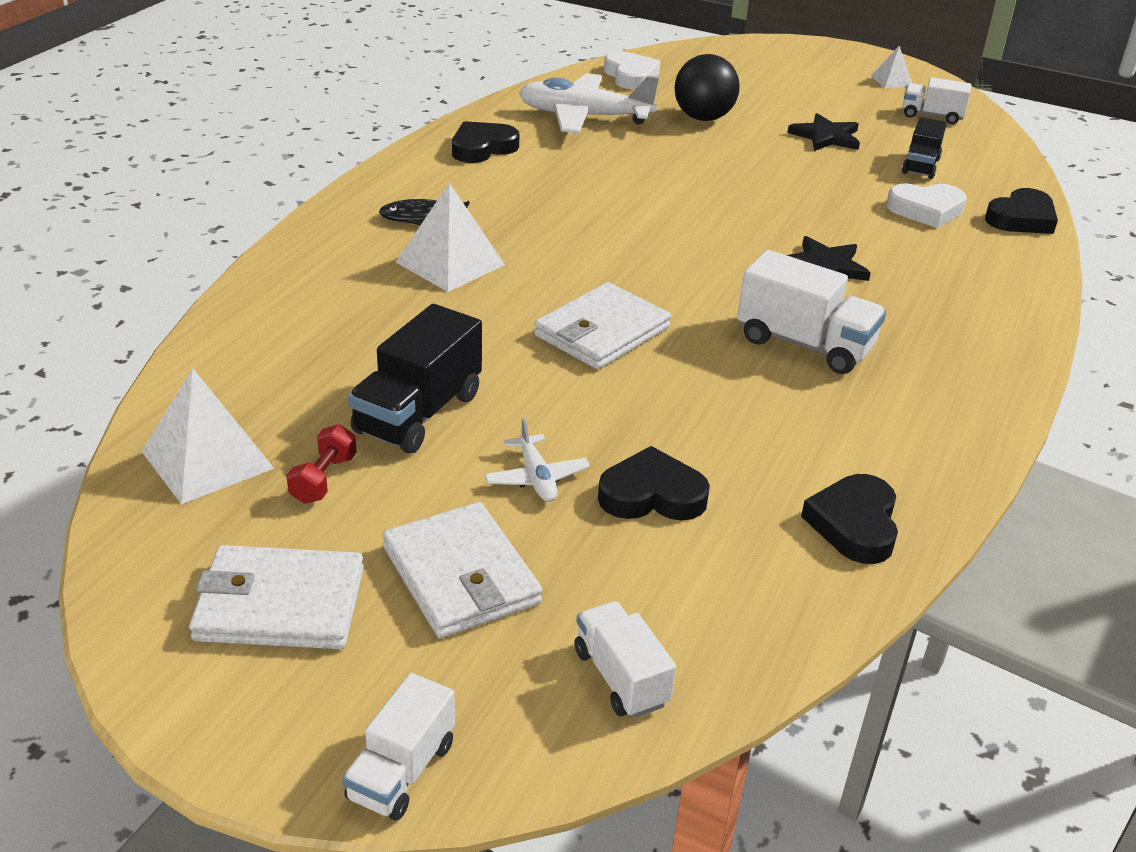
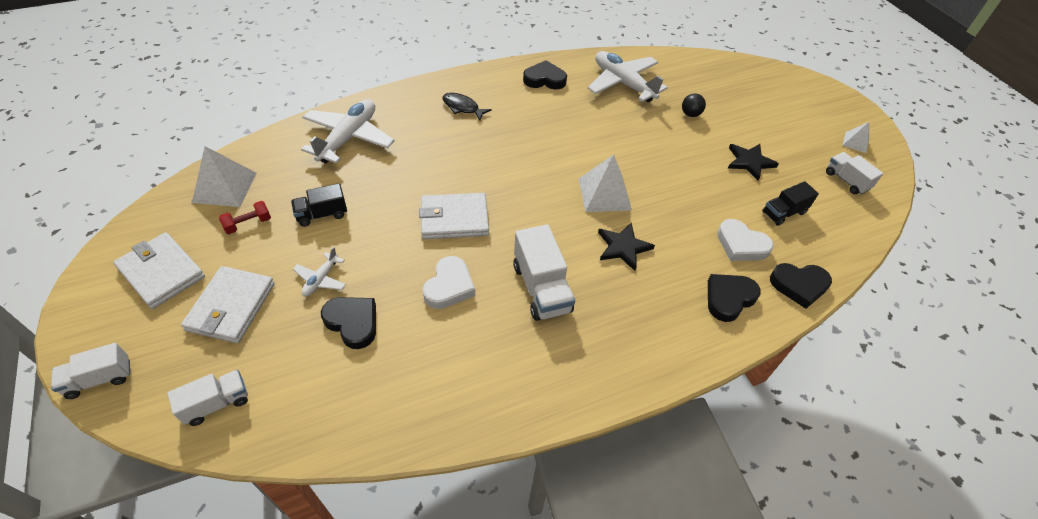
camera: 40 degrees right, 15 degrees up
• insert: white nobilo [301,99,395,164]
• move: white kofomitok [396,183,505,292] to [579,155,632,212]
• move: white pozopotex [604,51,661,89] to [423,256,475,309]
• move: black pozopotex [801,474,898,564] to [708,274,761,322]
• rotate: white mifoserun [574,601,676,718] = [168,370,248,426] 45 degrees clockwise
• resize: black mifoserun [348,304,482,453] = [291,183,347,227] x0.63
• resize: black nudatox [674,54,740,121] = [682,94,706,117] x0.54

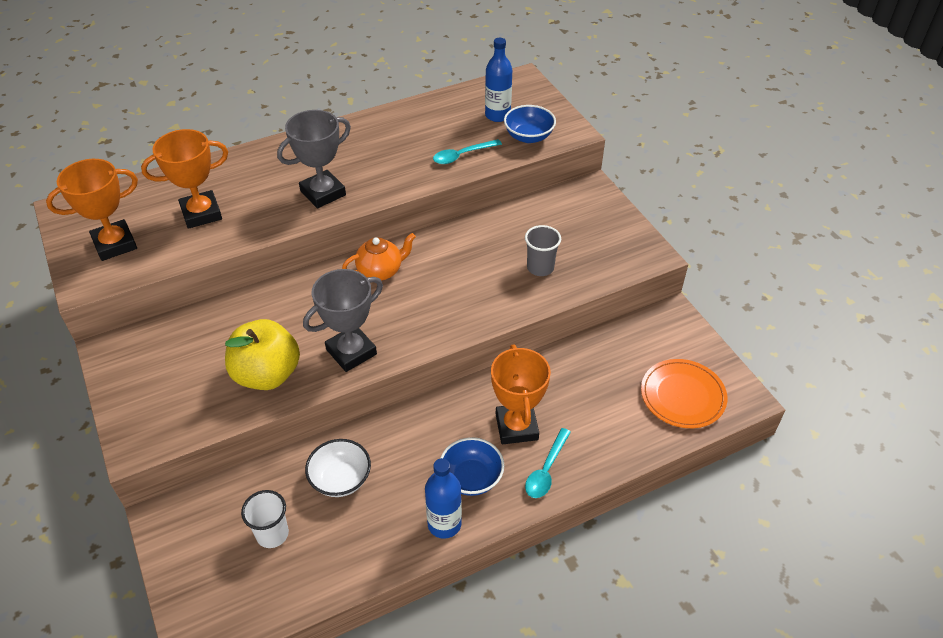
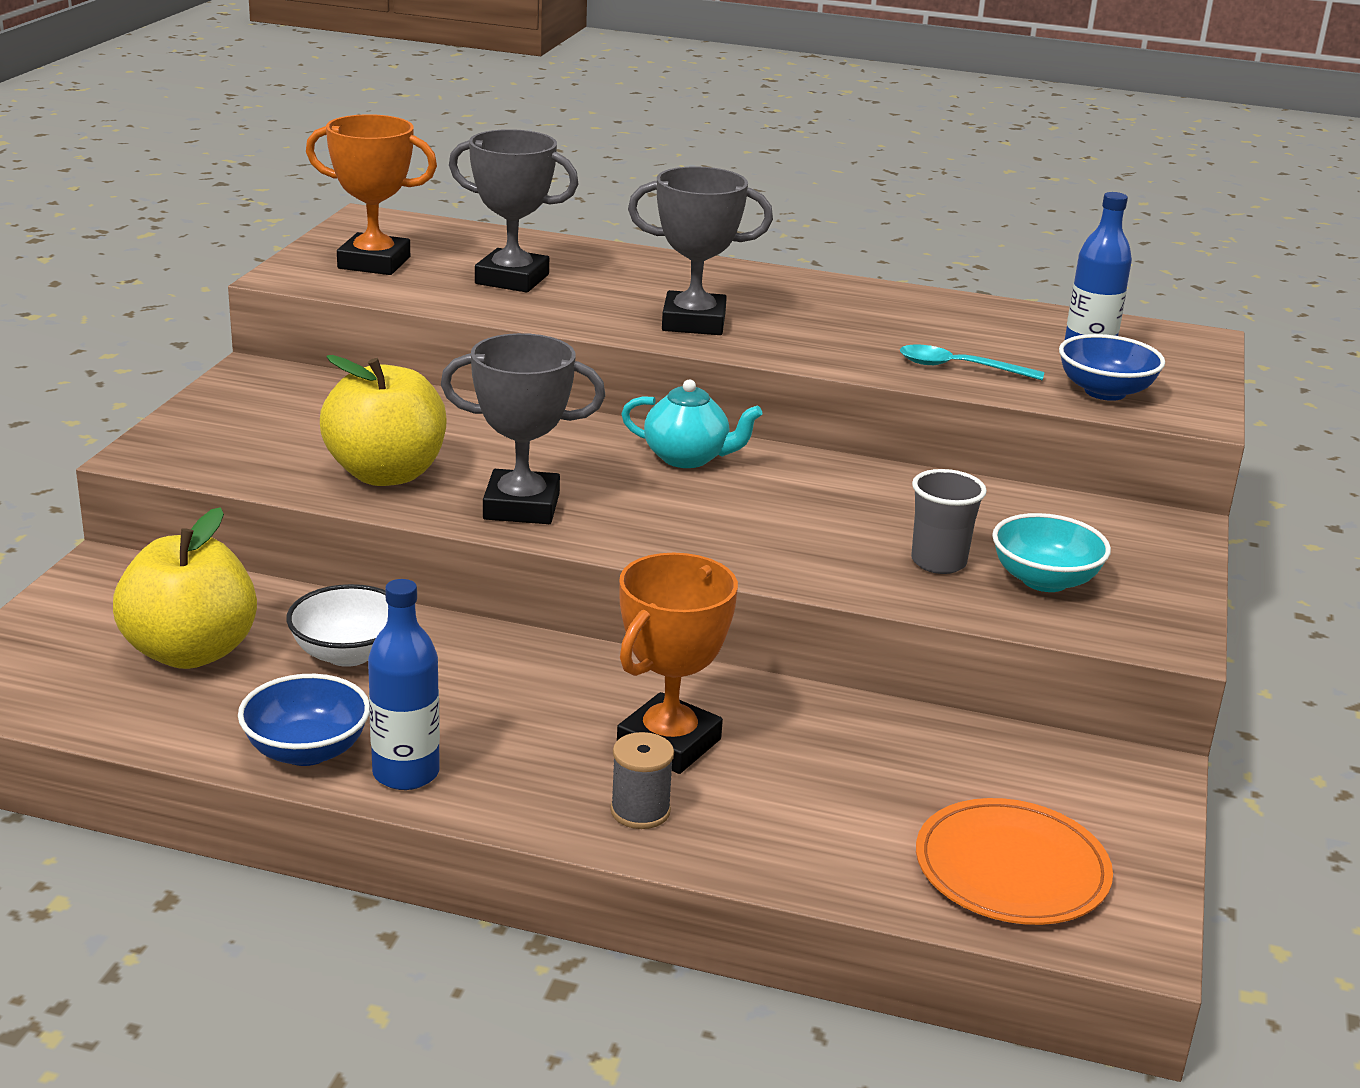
camera: 40 degrees right, 20 degrees down
• insert: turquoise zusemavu [992,513,1111,592]
• move: blue zusemavu [441,437,504,496] to [238,674,369,766]
• replace: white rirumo [241,490,289,548] to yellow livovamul [113,507,257,669]
• replace: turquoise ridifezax [525,428,571,498] to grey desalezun [610,732,674,829]
• recolor: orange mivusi [141,129,228,229] to grey mivusi [449,129,579,293]
• recolor: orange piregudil [342,233,416,281] to turquoise piregudil [621,379,763,468]

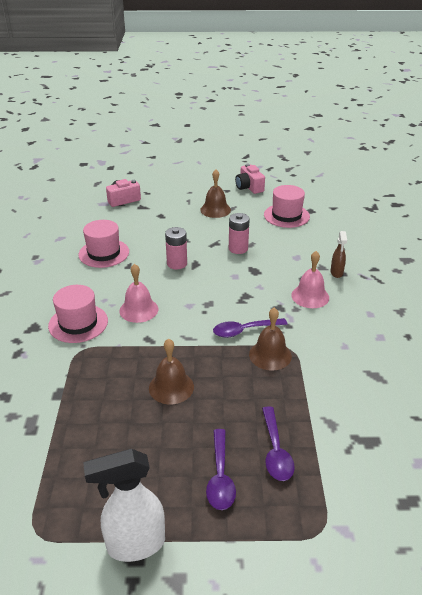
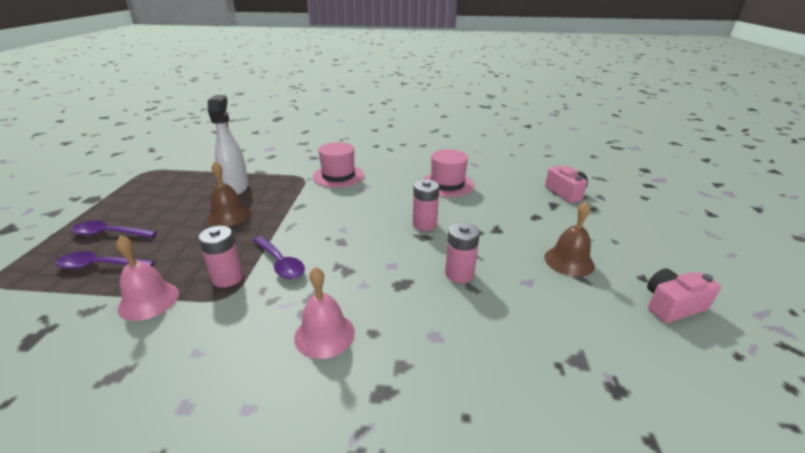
camera: 95 degrees right, 5 degrees down
• delete: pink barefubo [264,185,310,228]
• delete: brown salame [331,231,347,278]
• move: white salame [83,449,165,562] to [208,95,249,195]
• move: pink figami [119,264,158,323] to [116,235,179,321]
• replace: brown figami [249,307,292,371] to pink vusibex [198,226,243,288]
• rotate: purple ridifezax [213,318,288,338] = [253,236,305,279] 150 degrees clockwise

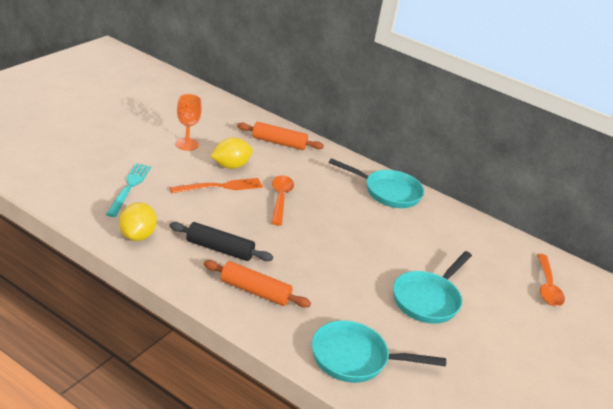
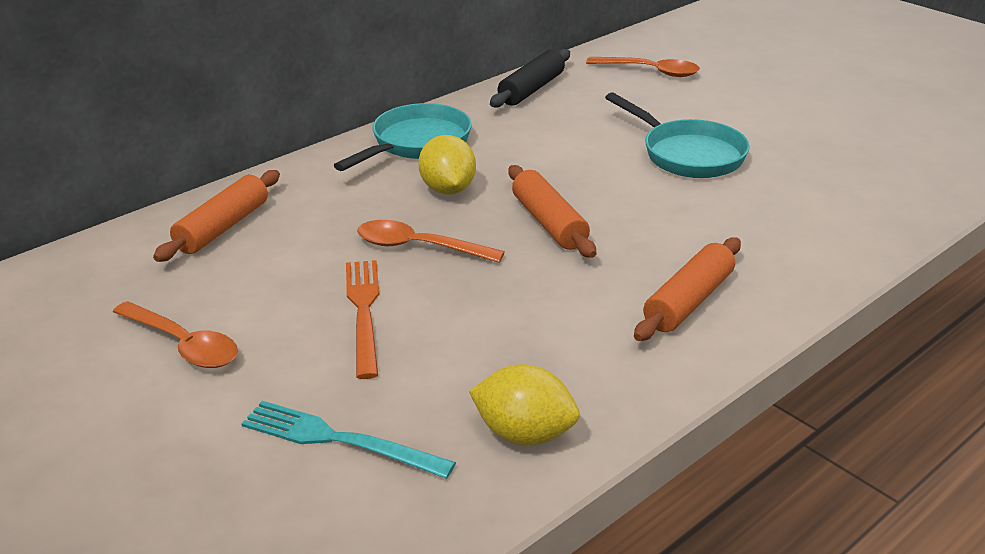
camera: 70 degrees left, 0 degrees up
• delete: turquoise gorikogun [312,321,446,383]
• insert: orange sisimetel [508,165,596,258]
• move: black sisimetel [169,222,273,261] to [490,49,570,107]
• move: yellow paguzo [211,137,253,169] to [418,135,476,194]
• replace: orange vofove [175,94,202,151] to orange ridifezax [113,301,238,368]

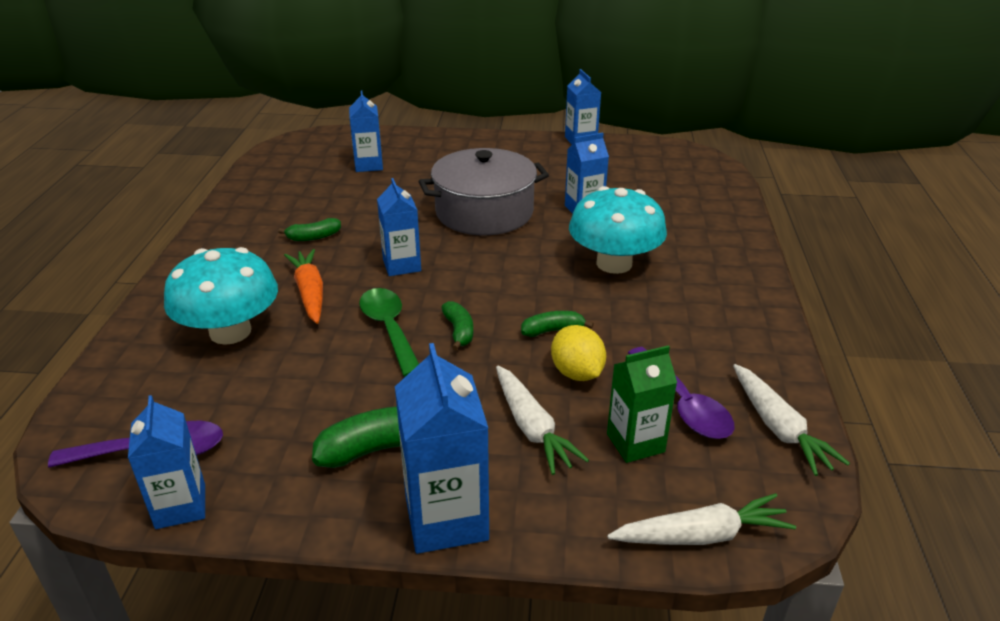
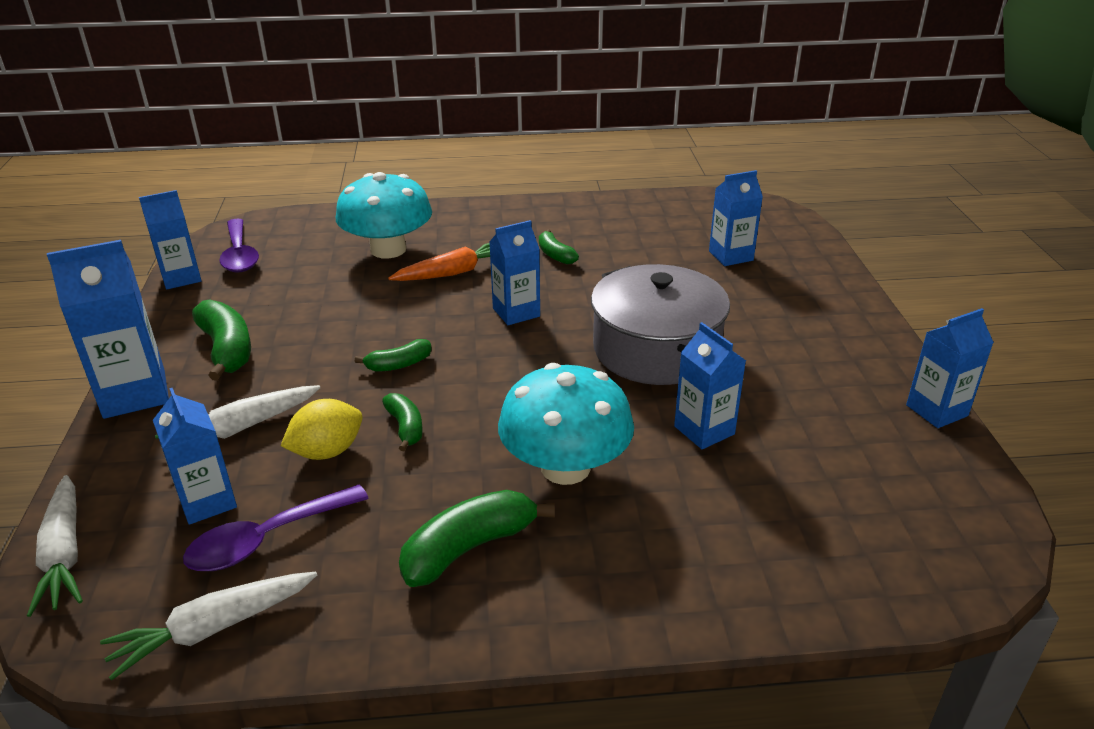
camera: 80 degrees right, 0 degrees up
• delete: green ridifezax [359,288,419,377]
• insert: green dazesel [399,490,555,587]
• recolor: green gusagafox [607,346,677,463] to blue gusagafox [153,388,237,525]

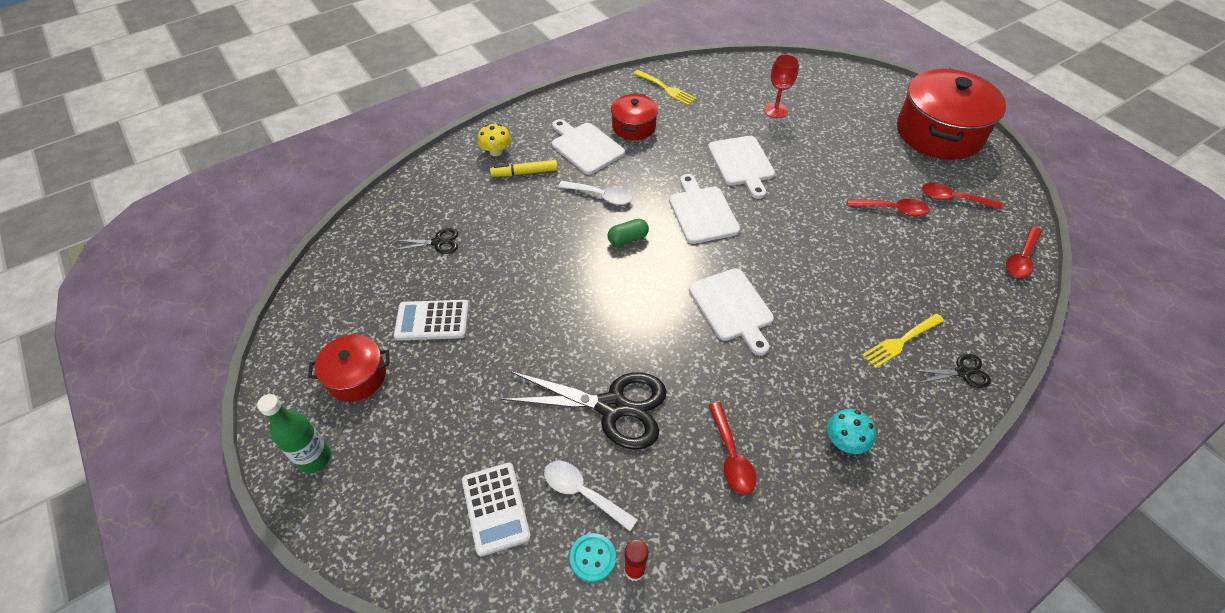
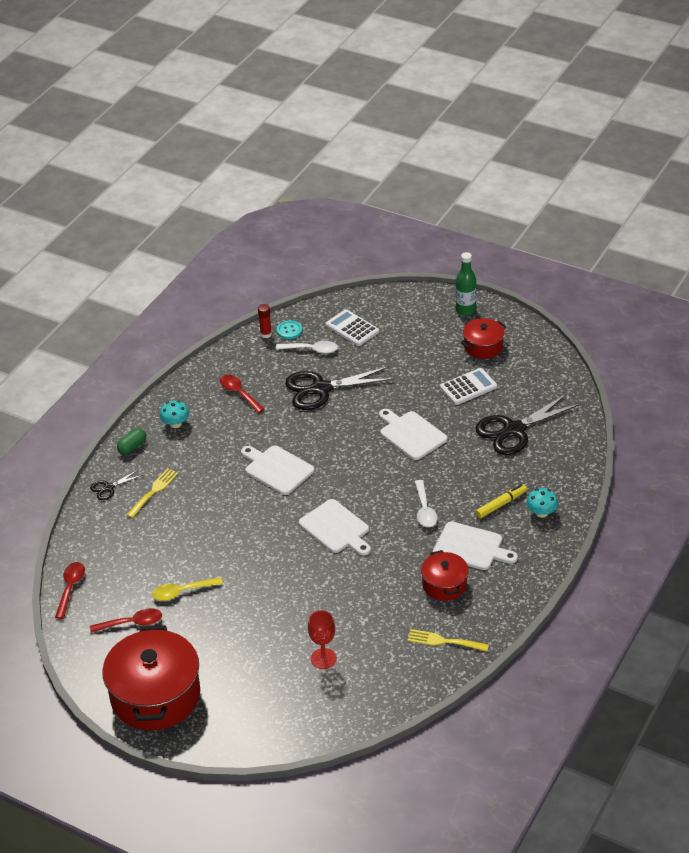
camera: 155 degrees right, 10 degrees down
• move: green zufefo [607,219,649,246] to [117,428,146,455]
• move: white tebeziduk [708,136,775,199] to [379,409,447,460]
• recolor: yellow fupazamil [477,124,511,156] to turquoise fupazamil [526,488,558,518]
• recolor: red ridifezax [847,199,929,216] to yellow ridifezax [152,577,223,601]
• rotate: white ridifezax [558,181,633,205] = [415,480,438,527] 90 degrees counterclockwise
• resize: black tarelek [393,228,458,254] = [475,393,581,455] x2.12

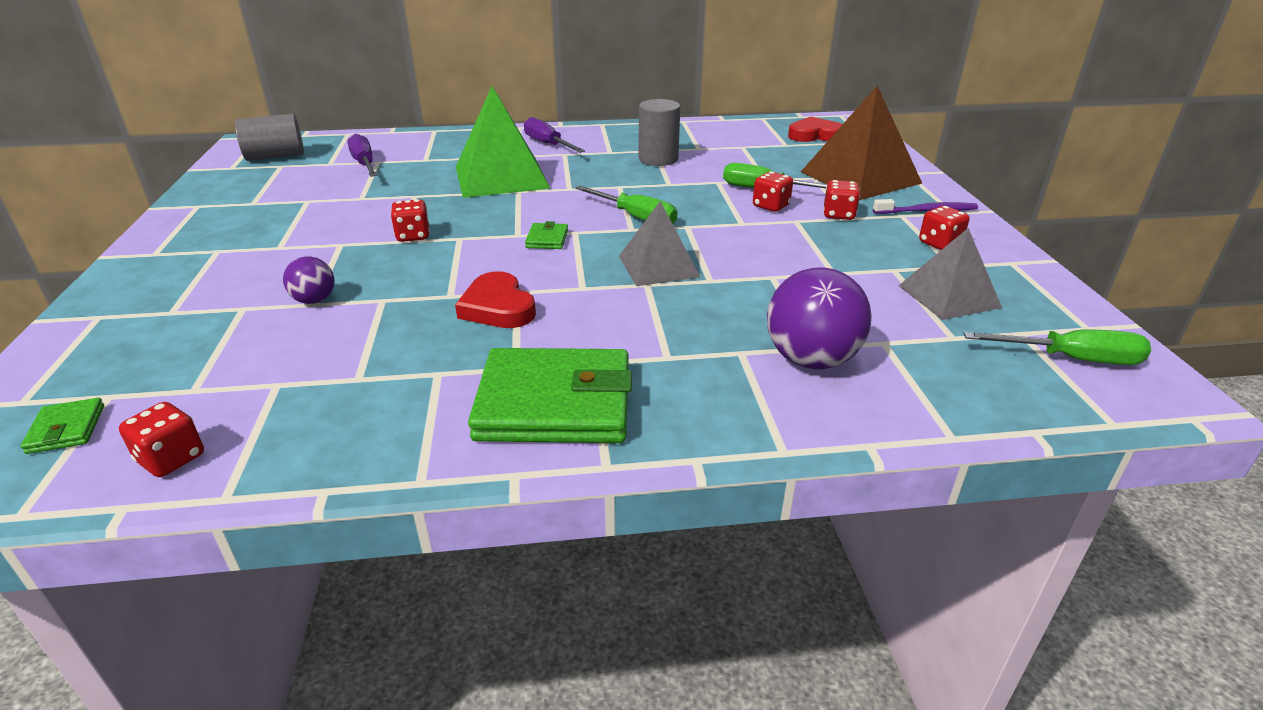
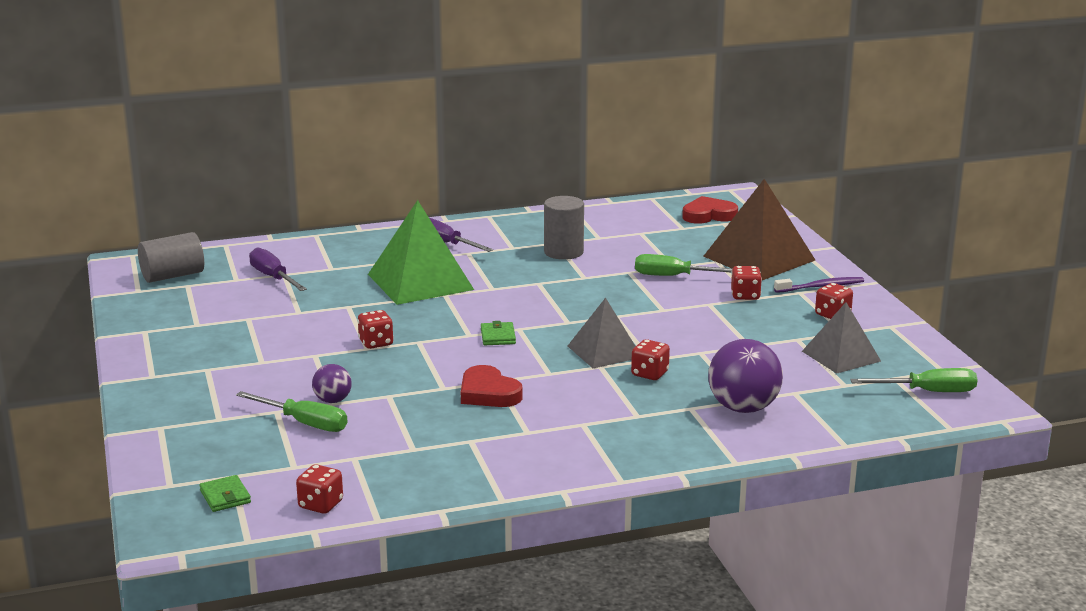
camera: 10 degrees left, 10 degrees down
• delete: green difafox [468,348,632,443]
• move: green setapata [575,186,677,224] to [236,391,347,432]
• move: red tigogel [753,171,793,212] to [631,339,670,380]

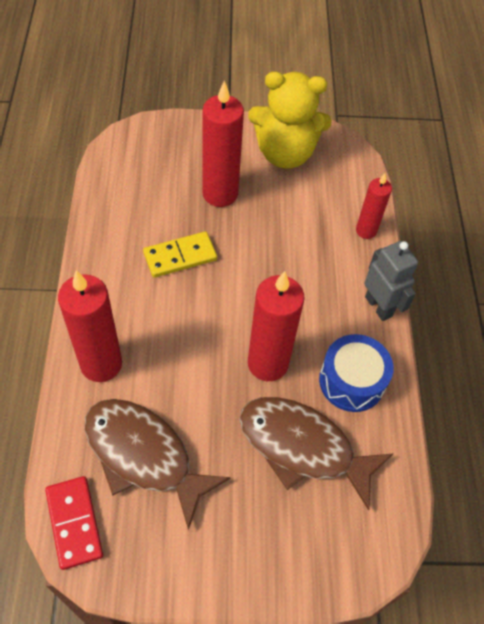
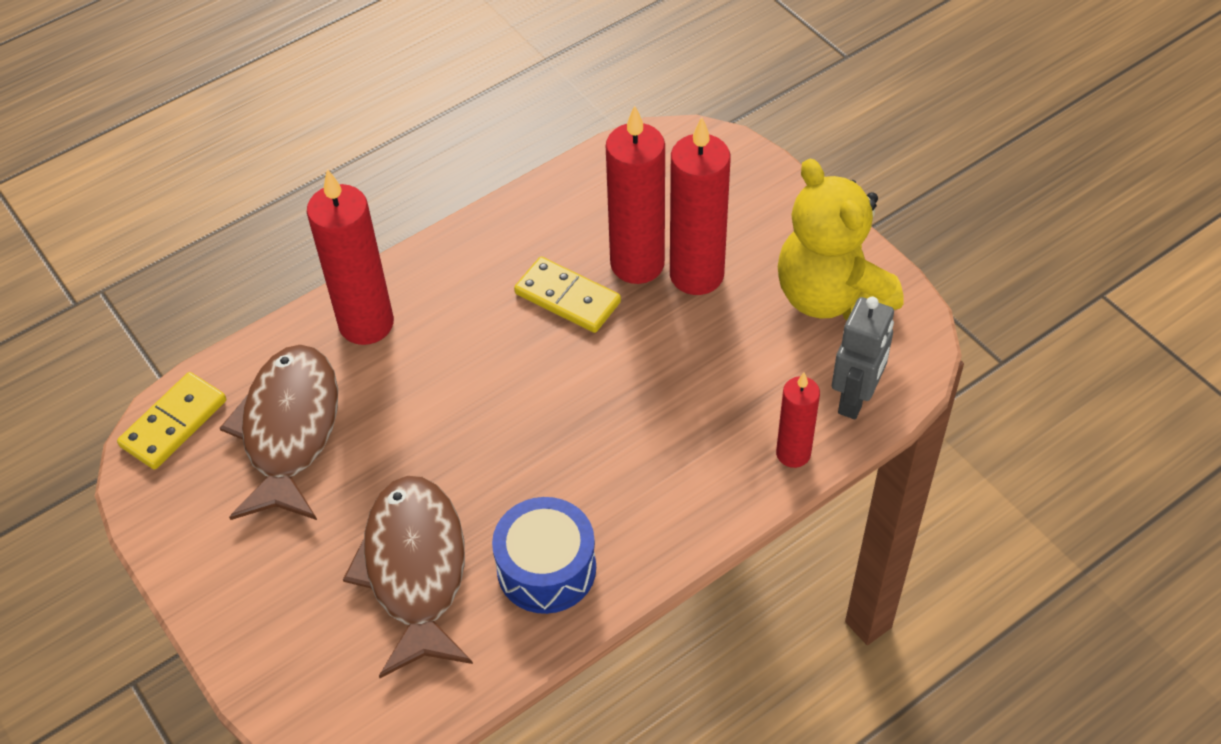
camera: 60 degrees right, 5 degrees down
• move: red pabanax [248,271,305,381] to [606,106,665,284]
• move: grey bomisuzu [364,241,418,321] to [832,297,894,419]
• recolor: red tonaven [45,476,103,570] to yellow tonaven [117,372,226,470]

